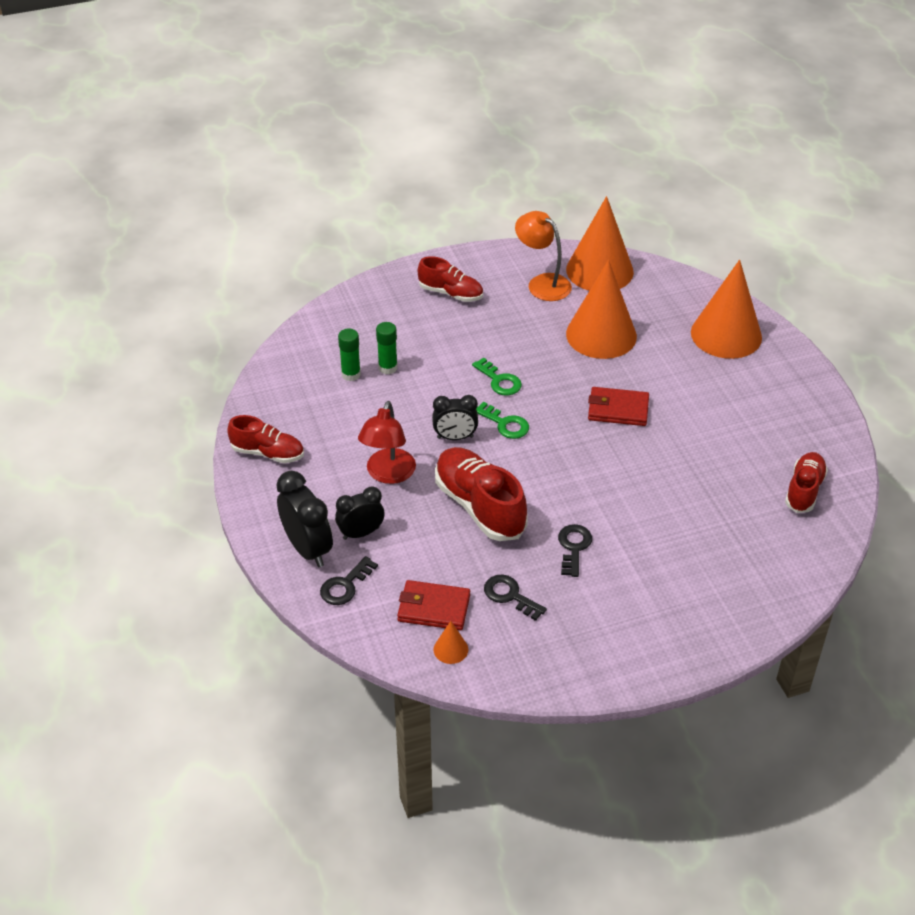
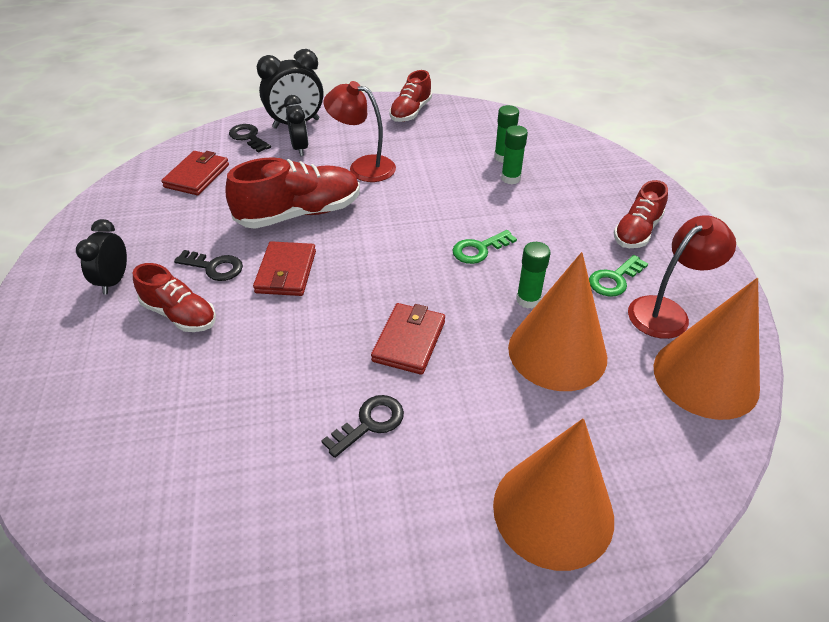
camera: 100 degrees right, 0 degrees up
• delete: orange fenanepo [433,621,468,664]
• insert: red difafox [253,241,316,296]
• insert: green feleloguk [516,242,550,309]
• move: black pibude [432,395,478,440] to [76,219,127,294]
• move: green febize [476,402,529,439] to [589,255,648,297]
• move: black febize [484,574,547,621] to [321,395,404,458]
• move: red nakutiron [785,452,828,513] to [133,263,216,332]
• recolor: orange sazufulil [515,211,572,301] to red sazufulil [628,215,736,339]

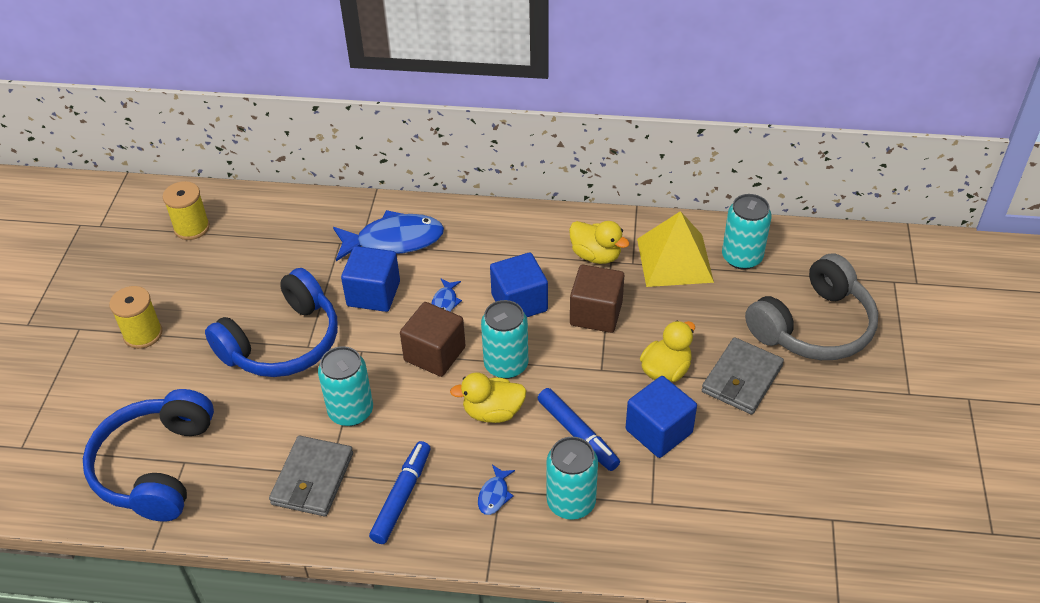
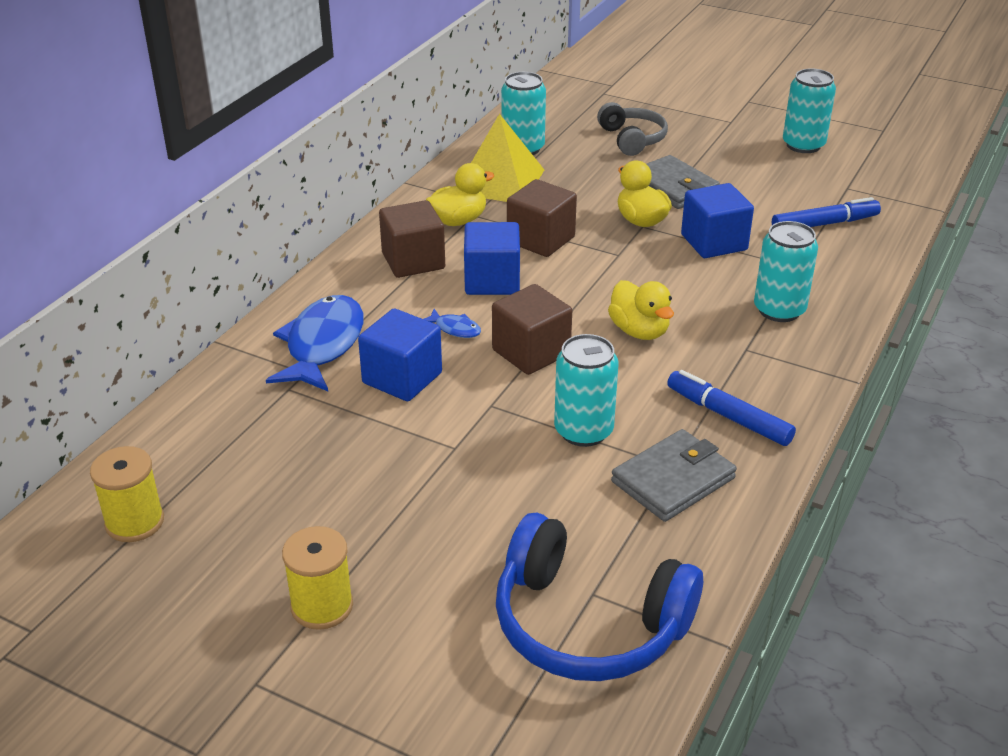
camera: 70 degrees left, 10 degrees down
• delete: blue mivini [205,268,338,377]
• delete: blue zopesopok [478,465,515,515]
• insert: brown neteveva [379,200,445,278]
• move: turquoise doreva [481,300,528,379] to [783,68,836,153]
• move: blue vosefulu [538,388,620,471] to [772,197,881,227]
• rotate: grey difafox [269,436,353,516] = [611,429,737,522] 75 degrees counterclockwise
• rotate: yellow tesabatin [450,372,526,423] = [608,280,674,340] 45 degrees counterclockwise
• resize: grey mivini [745,254,878,360] = [597,102,668,156] x0.60

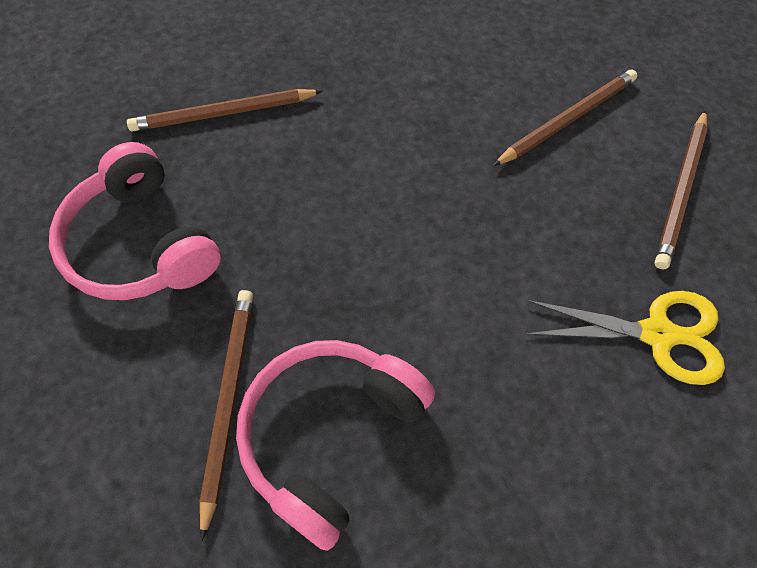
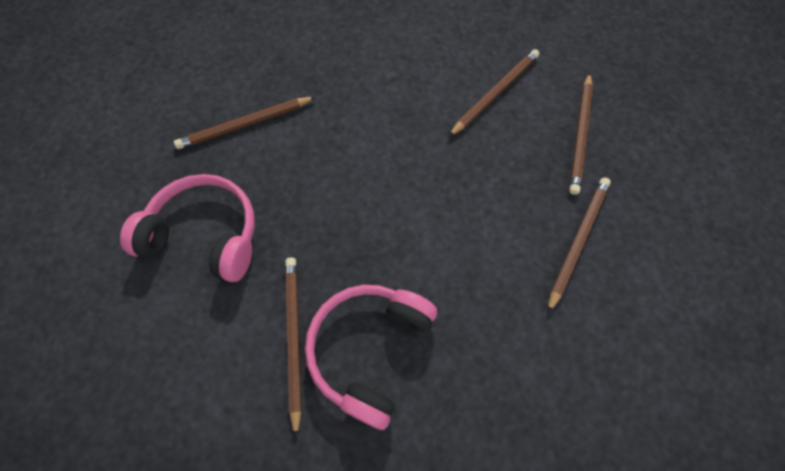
camera: 10 degrees left, 5 degrees up
• replace: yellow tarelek [524,291,725,385] to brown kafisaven [548,178,611,313]
• rotate: pink mivini [49,142,221,300] = [120,174,255,282] 150 degrees clockwise

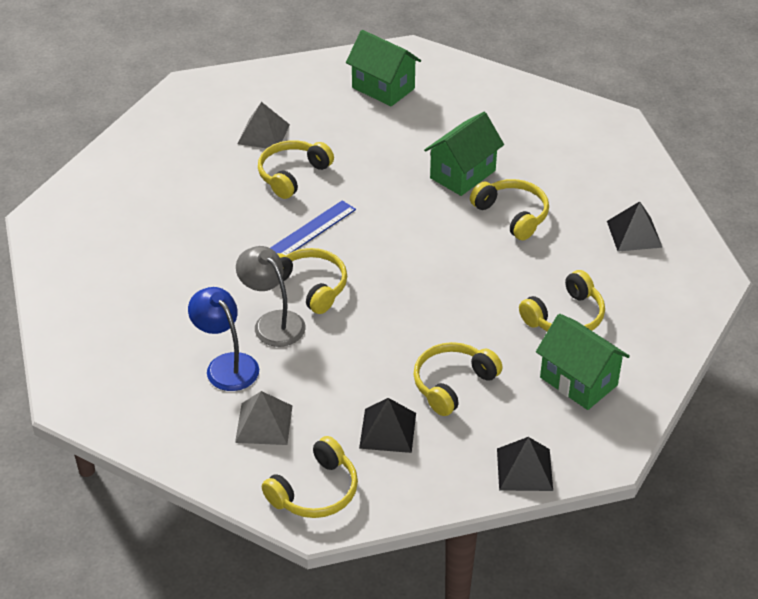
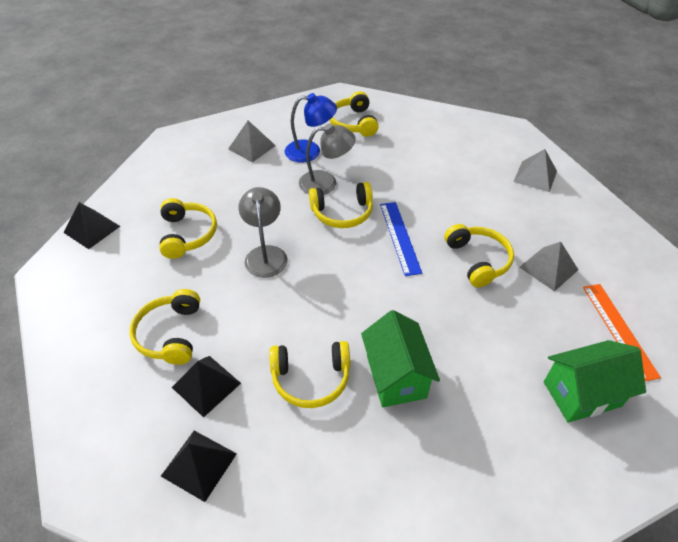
camera: 125 degrees right, 5 degrees up
• delete: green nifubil [536,314,630,410]
• insert: grey sazufulil [238,187,288,278]
• insert: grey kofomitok [514,149,557,192]
• insert: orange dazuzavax [583,284,661,381]
• move: yellow mivini [262,436,358,518] to [330,91,379,137]
• move: black kofomitok [359,398,416,453] to [172,356,241,418]

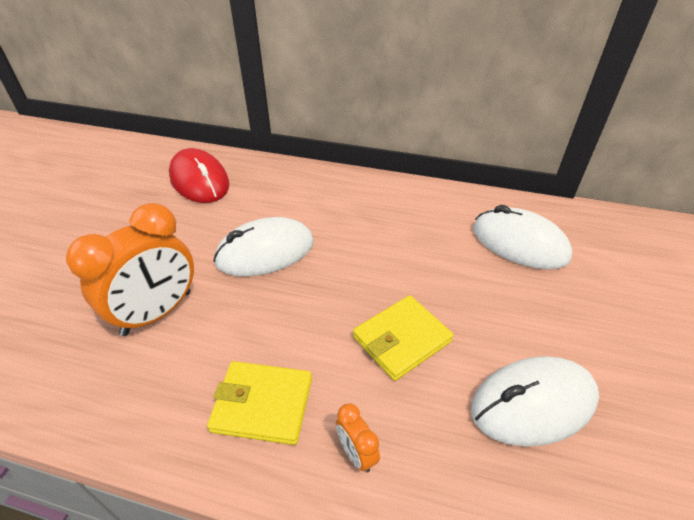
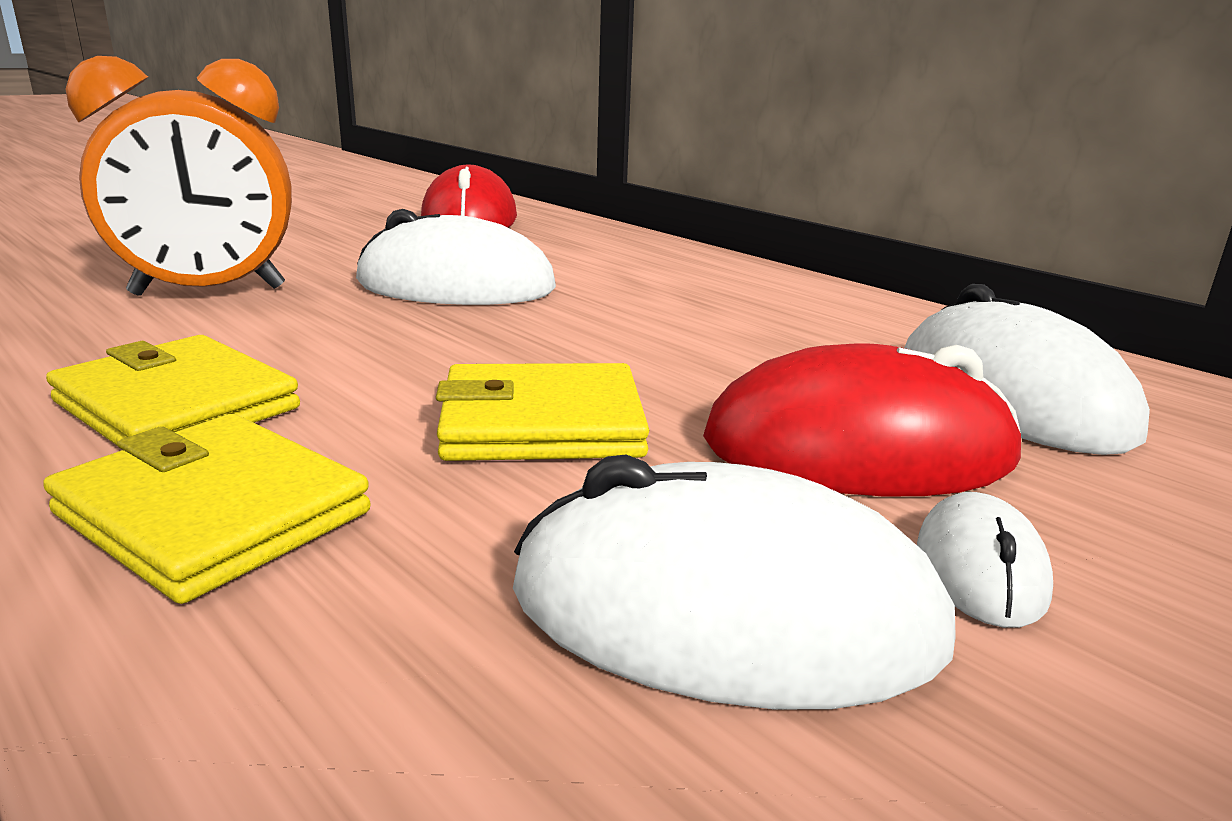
camera: 30 degrees right, 20 degrees down
• insert: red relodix [703,343,1021,497]
• insert: white relodix [917,492,1053,628]
• replace: orange pibude [336,403,380,472] to yellow difafox [43,414,371,604]

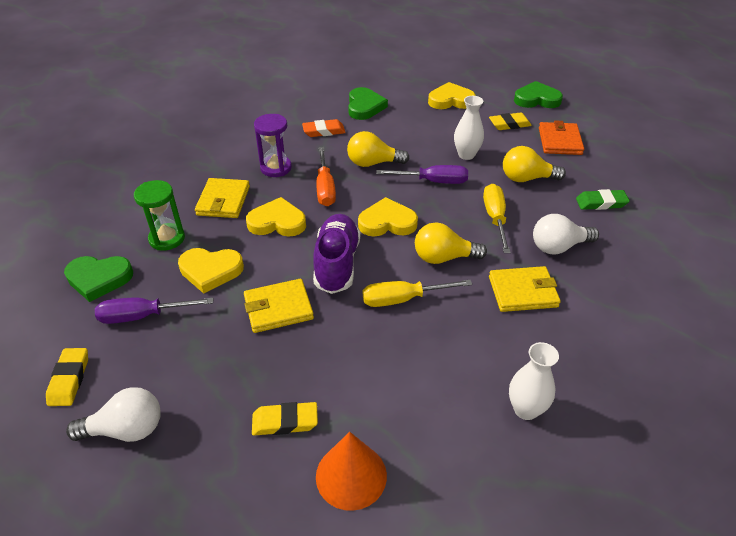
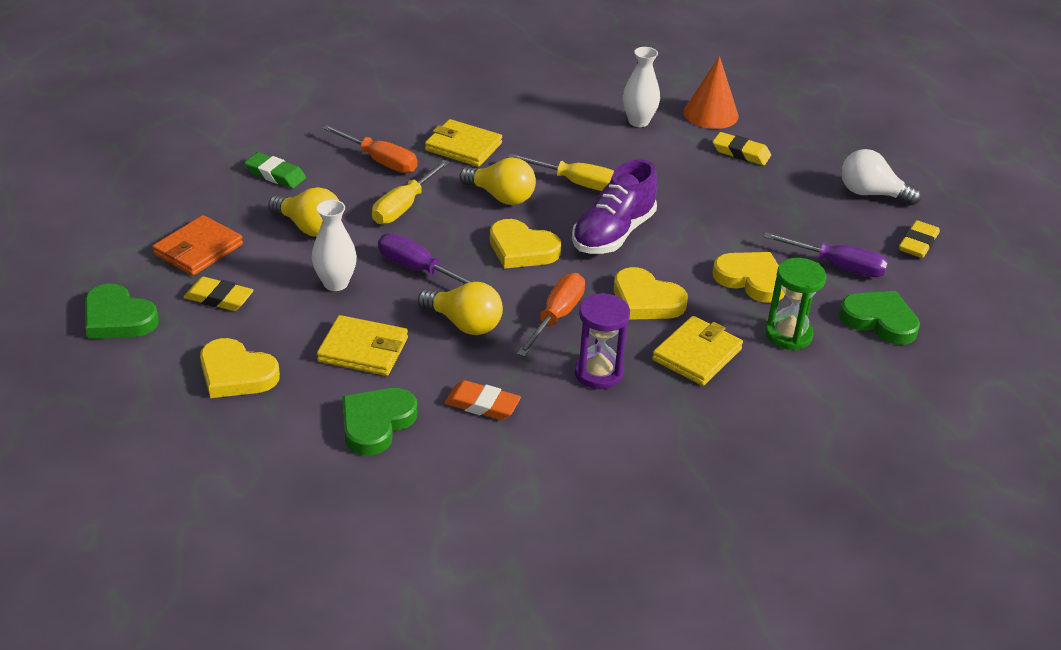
camera: 150 degrees left, 5 degrees down
• move: yellow difafox [244,279,314,333] to [317,315,408,376]
• move: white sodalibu [509,342,559,420] to [623,47,660,127]
• replace: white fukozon [533,214,599,254] to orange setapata [322,125,418,173]

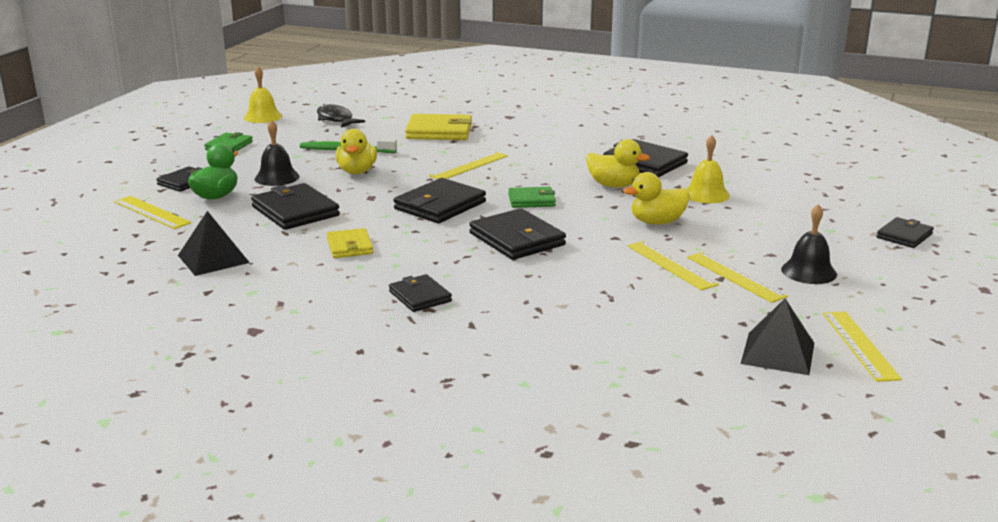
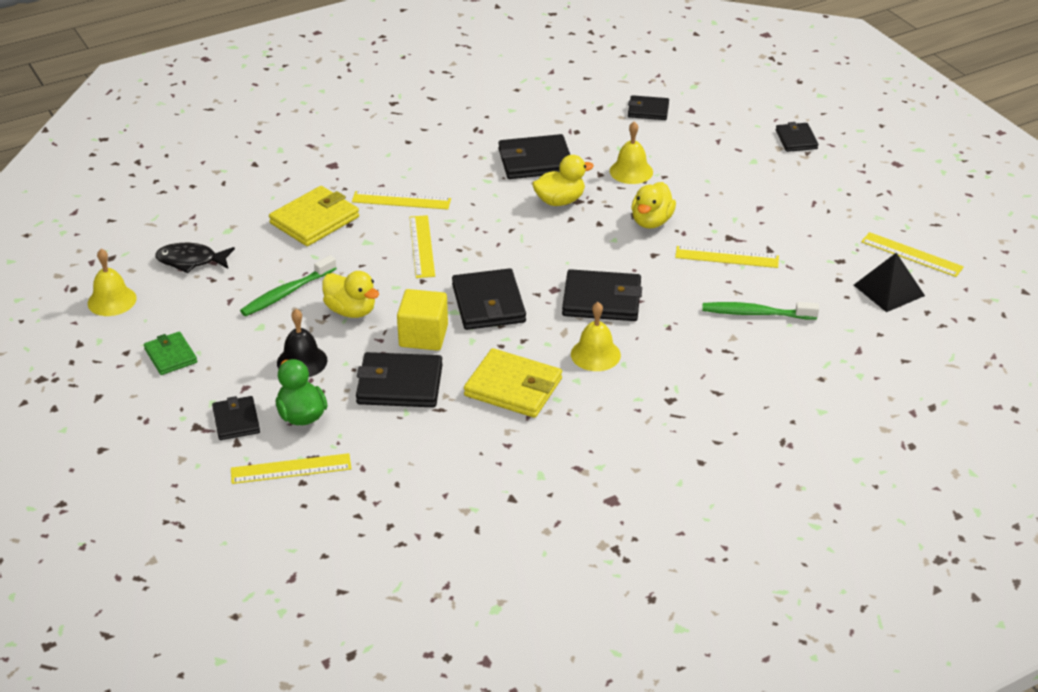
camera: 50 degrees left, 15 degrees up
• delete: black kofomitok [178,211,250,276]
• delete: green difafox [508,187,556,208]
• delete: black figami [781,204,837,284]
• insert: yellow neteveva [397,289,448,351]
• insert: yellow figami [571,302,621,371]
• insert: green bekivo [702,302,819,320]
• move: black difafox [389,274,452,312] to [628,95,669,120]
• move: yellow dazuzavax [687,252,788,303] to [352,191,451,210]
• resize: yellow difafox [327,228,373,258] = [464,348,562,418] x1.65

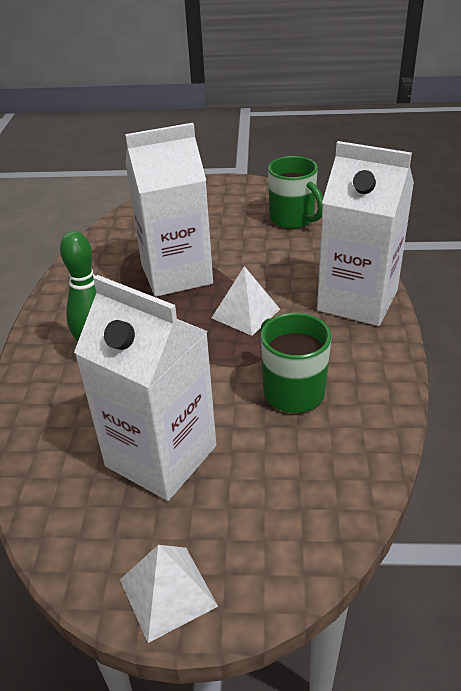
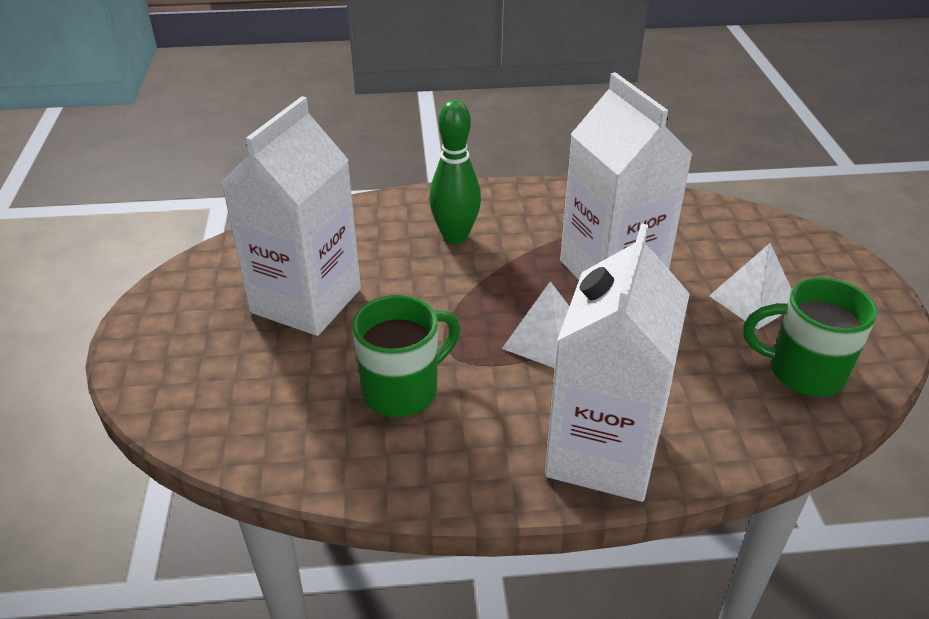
camera: 80 degrees right, 0 degrees up
• move: white kofomitok [120,545,218,643] to [709,243,792,329]
• rotate: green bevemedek [268,156,323,229] = [743,277,878,397] 60 degrees clockwise

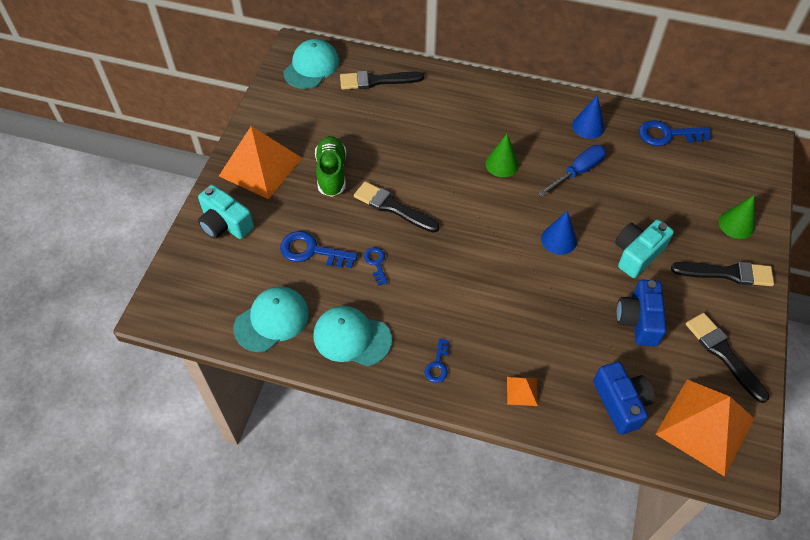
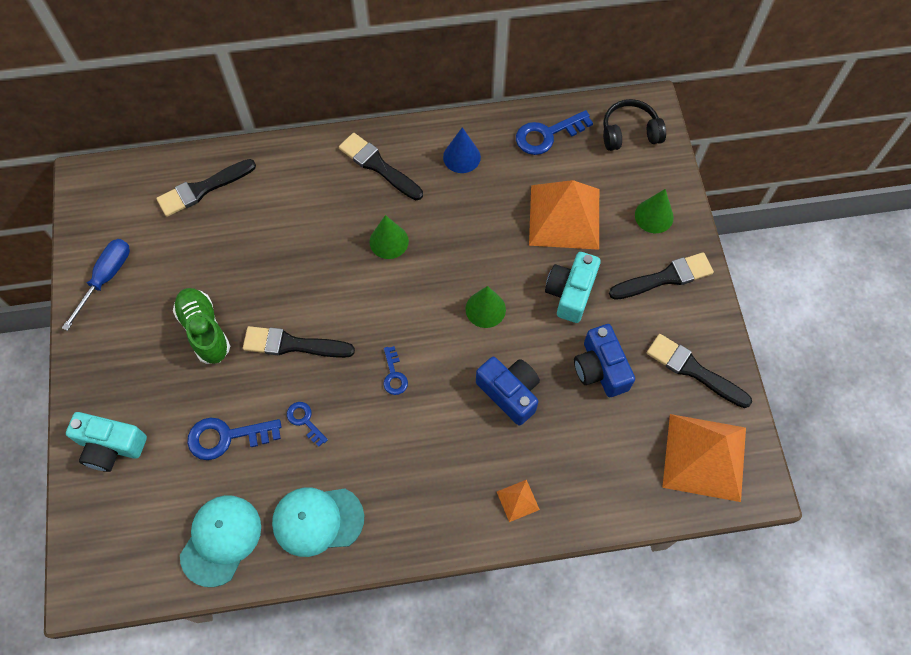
camera: 25 degrees left, 10 degrees up
• delete: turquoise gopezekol [283,39,340,89]
• insert: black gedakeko [339,133,423,200]
• insert: black mivini [603,99,666,151]
• move: orange kofomitok [219,126,302,199] to [529,180,599,250]
• move: blue febize [424,338,449,383] to [383,346,408,395]
• move: blue setapata [539,145,606,196] to [62,239,130,331]
• move: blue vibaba [593,362,655,435] to [476,357,540,426]
• recolor: blue fenanepo [541,211,577,255] to green fenanepo [465,286,506,328]

